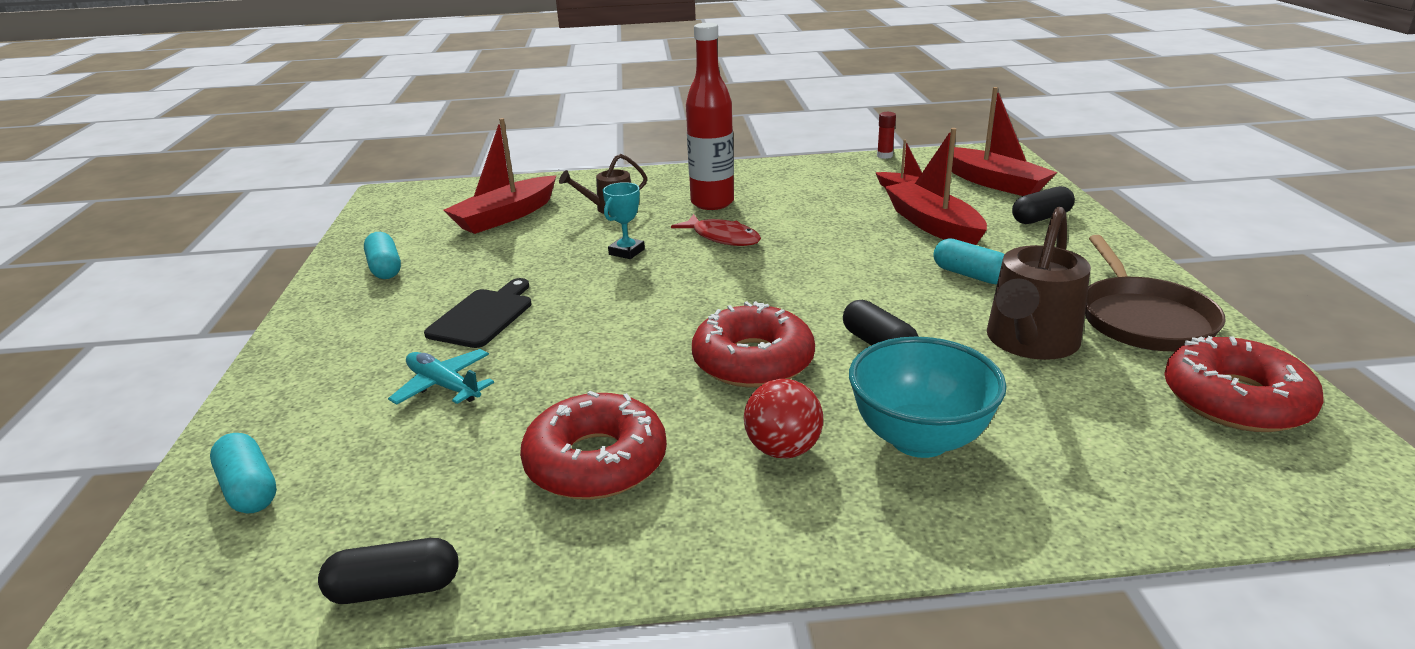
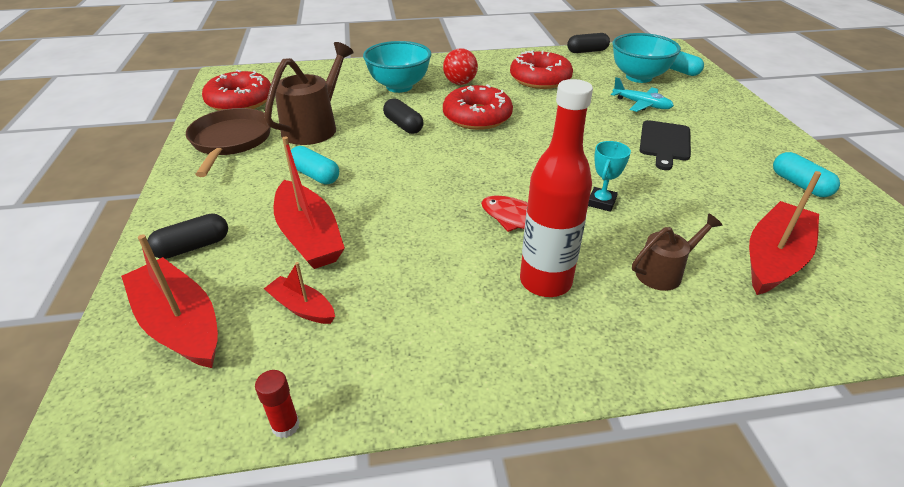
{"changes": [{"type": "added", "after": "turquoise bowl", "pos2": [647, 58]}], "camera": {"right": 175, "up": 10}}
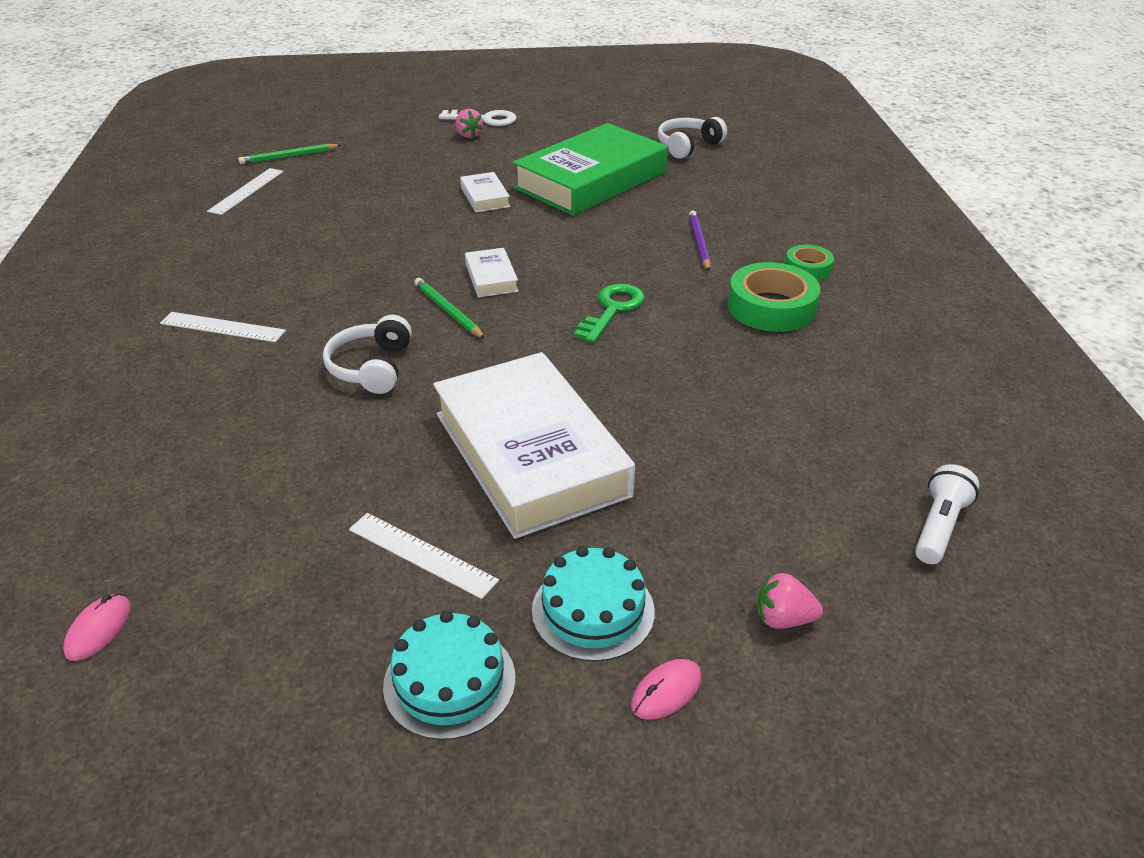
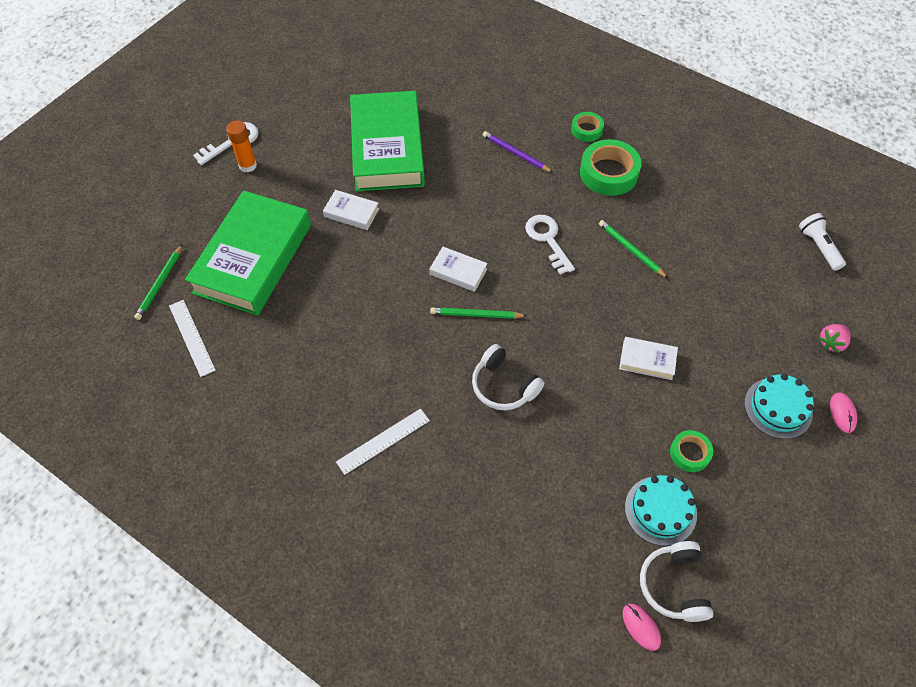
{"changes": [{"type": "added", "after": "green book", "pos2": [248, 253]}, {"type": "added", "after": "green pencil", "pos2": [633, 249]}, {"type": "moved", "before": "turquoise cake", "pos1": [449, 675], "pos2": [661, 510]}, {"type": "moved", "before": "white headphones", "pos1": [692, 138], "pos2": [676, 581]}, {"type": "replaced", "before": "white ruler", "after": "green tape", "pos1": [424, 556], "pos2": [691, 451]}, {"type": "replaced", "before": "pink strawberry", "after": "orange glue stick", "pos1": [469, 123], "pos2": [241, 146]}, {"type": "recoloured", "before": "green key", "after": "white key", "pos1": [609, 313], "pos2": [550, 245]}, {"type": "resized", "before": "white book", "pos1": [534, 445], "pos2": [648, 358], "scale": 0.42}], "camera": {"right": -50, "up": 20}}
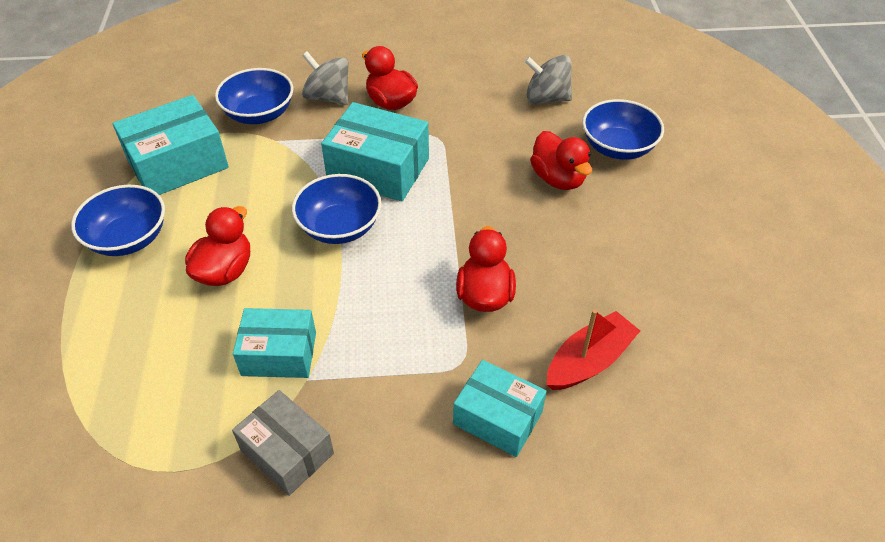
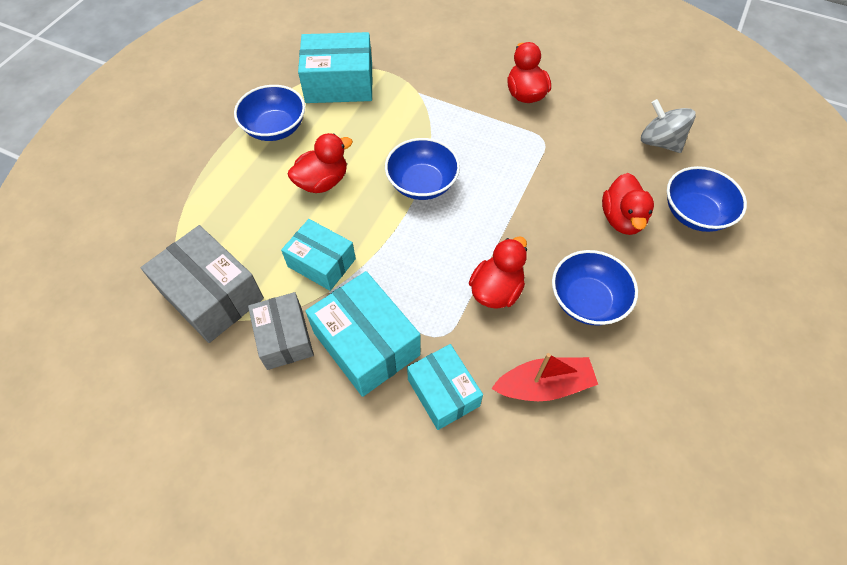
{"changes": [{"type": "removed", "before": "grey spinning top", "pos1": [325, 78]}, {"type": "added", "after": "grey box", "pos2": [202, 284]}, {"type": "moved", "before": "blue bowl", "pos1": [254, 96], "pos2": [595, 287]}, {"type": "moved", "before": "turquoise box", "pos1": [375, 151], "pos2": [363, 334]}], "camera": {"right": 30, "up": 10}}
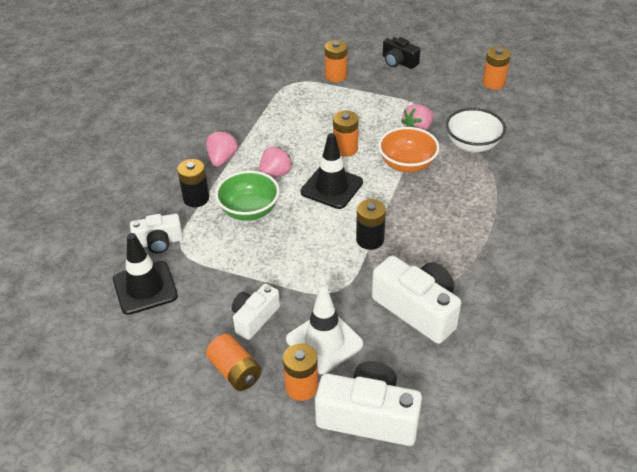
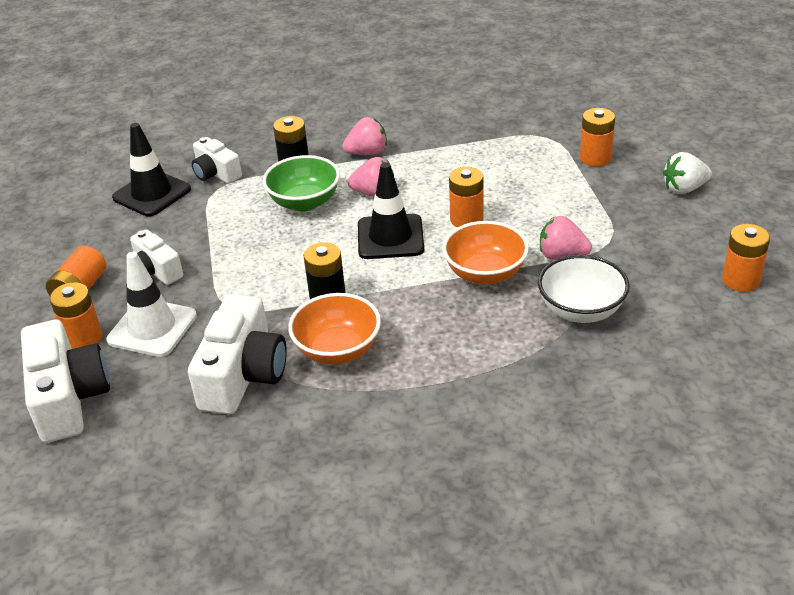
{"changes": [{"type": "added", "after": "orange bowl", "pos2": [334, 329]}, {"type": "replaced", "before": "black camera", "after": "white strawberry", "pos1": [401, 52], "pos2": [687, 173]}, {"type": "turned", "before": "white camera", "pos1": [256, 312], "pos2": [156, 257], "turn": -135}], "camera": {"right": 60, "up": -5}}
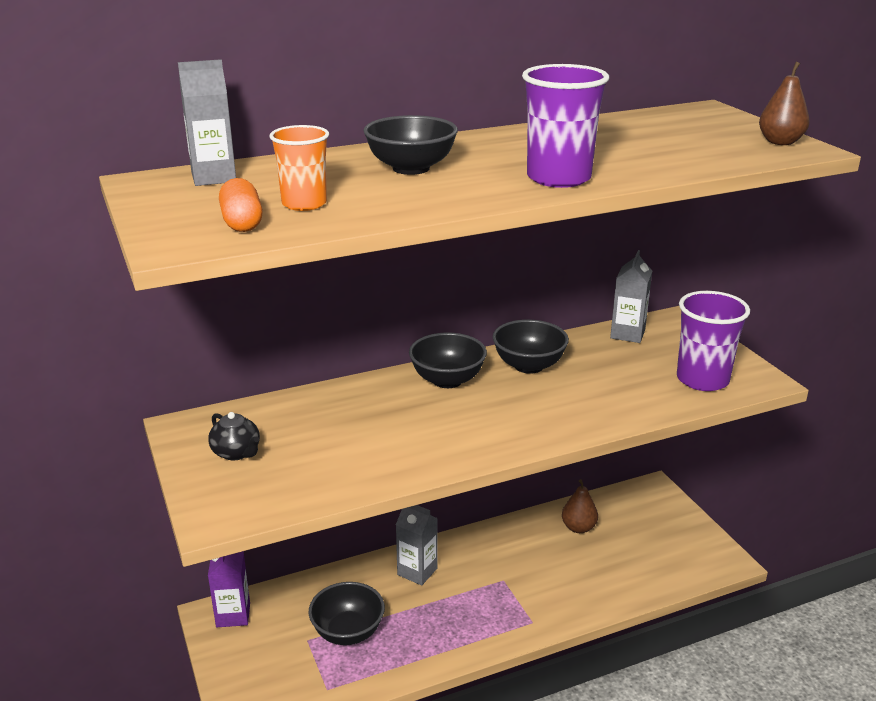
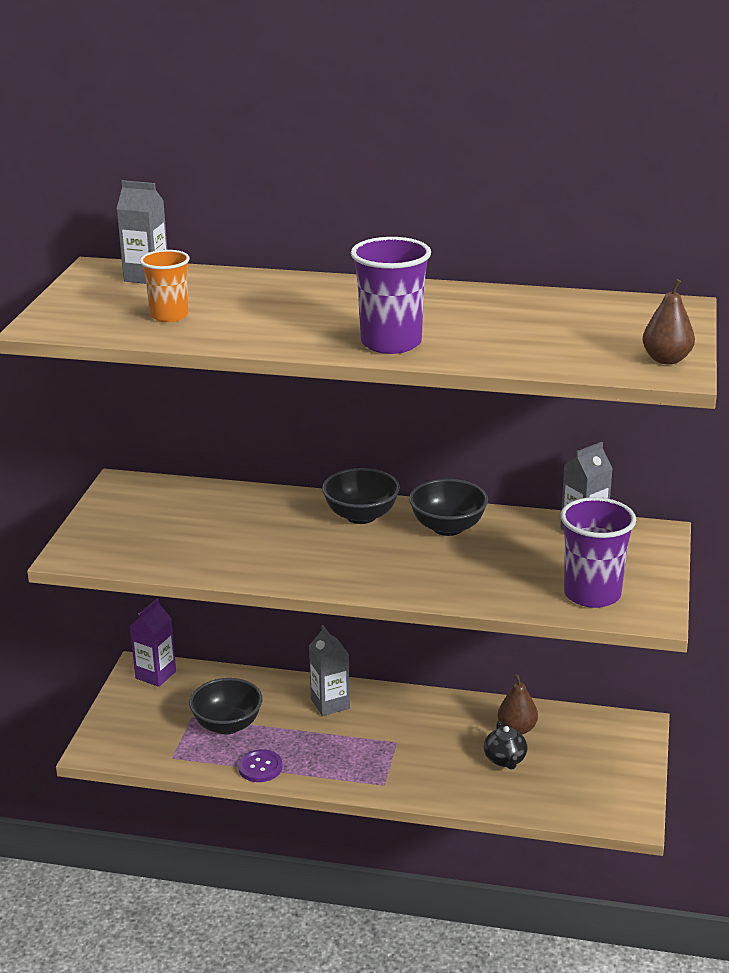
{"changes": [{"type": "removed", "before": "orange capsule", "pos1": [241, 205]}, {"type": "removed", "before": "black bowl", "pos1": [410, 145]}, {"type": "added", "after": "purple button", "pos2": [260, 765]}, {"type": "moved", "before": "black teapot", "pos1": [234, 436], "pos2": [505, 745]}], "camera": {"right": 35, "up": 0}}
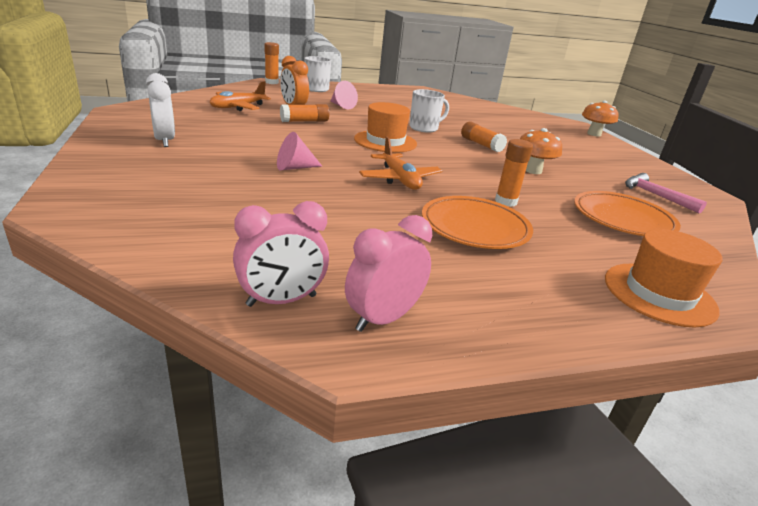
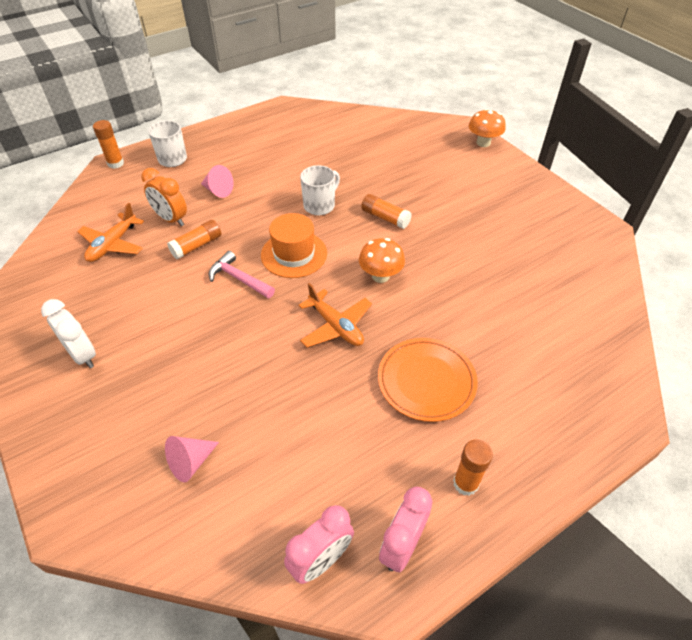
{"changes": [{"type": "removed", "before": "orange plate", "pos1": [627, 213]}, {"type": "removed", "before": "orange hat", "pos1": [663, 278]}, {"type": "moved", "before": "pink cone", "pos1": [299, 151], "pos2": [192, 459]}, {"type": "moved", "before": "orange glue stick", "pos1": [514, 173], "pos2": [473, 467]}, {"type": "moved", "before": "orange mushroom", "pos1": [541, 151], "pos2": [382, 260]}, {"type": "moved", "before": "pink hammer", "pos1": [666, 193], "pos2": [242, 274]}], "camera": {"right": -15, "up": 20}}
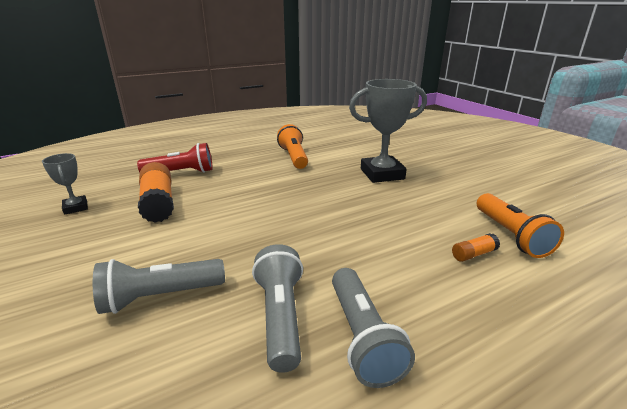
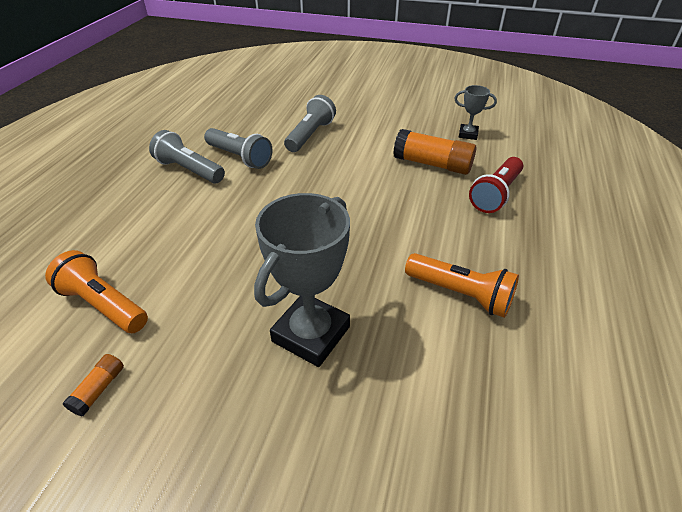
{"changes": [{"type": "moved", "before": "orange glue stick", "pos1": [476, 247], "pos2": [93, 385]}], "camera": {"right": 135, "up": 15}}
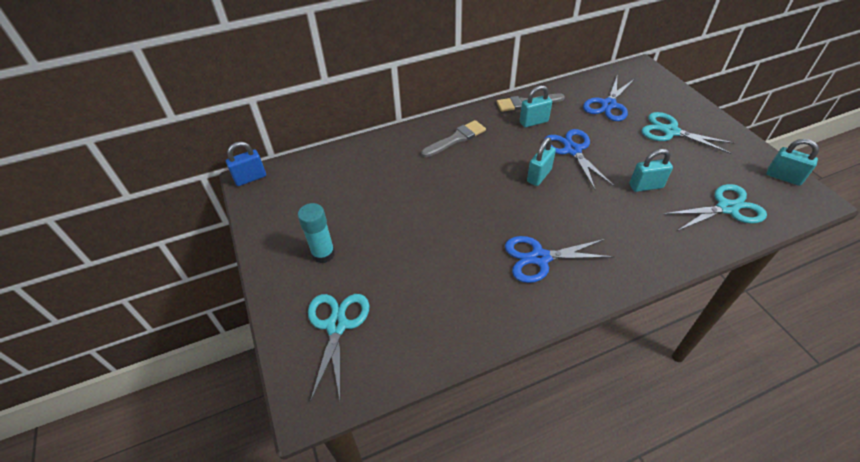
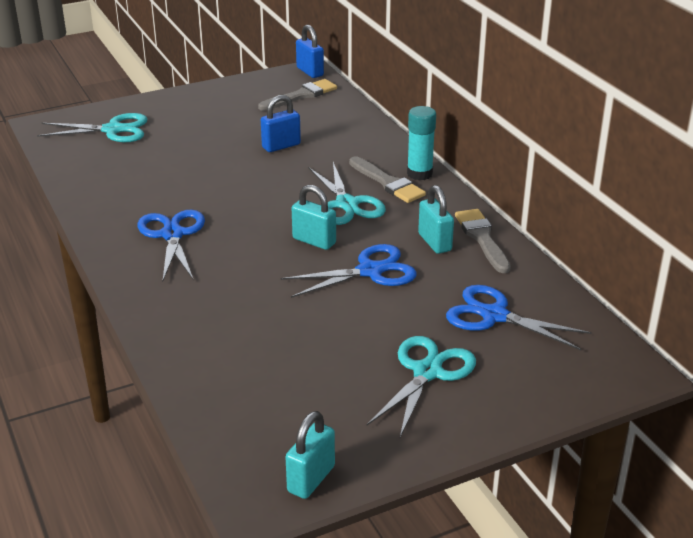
{"changes": [{"type": "removed", "before": "turquoise padlock", "pos1": [651, 170]}, {"type": "added", "after": "grey brush", "pos2": [297, 95]}, {"type": "added", "after": "blue padlock", "pos2": [281, 123]}, {"type": "moved", "before": "turquoise glue stick", "pos1": [316, 233], "pos2": [421, 143]}, {"type": "moved", "before": "turquoise scissors", "pos1": [715, 207], "pos2": [347, 193]}], "camera": {"right": 85, "up": -15}}
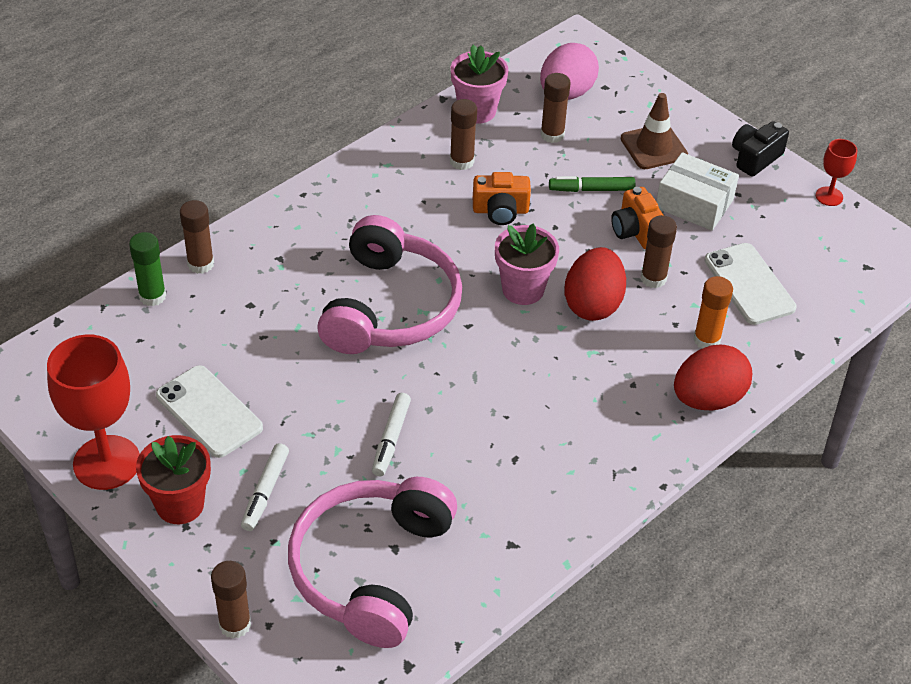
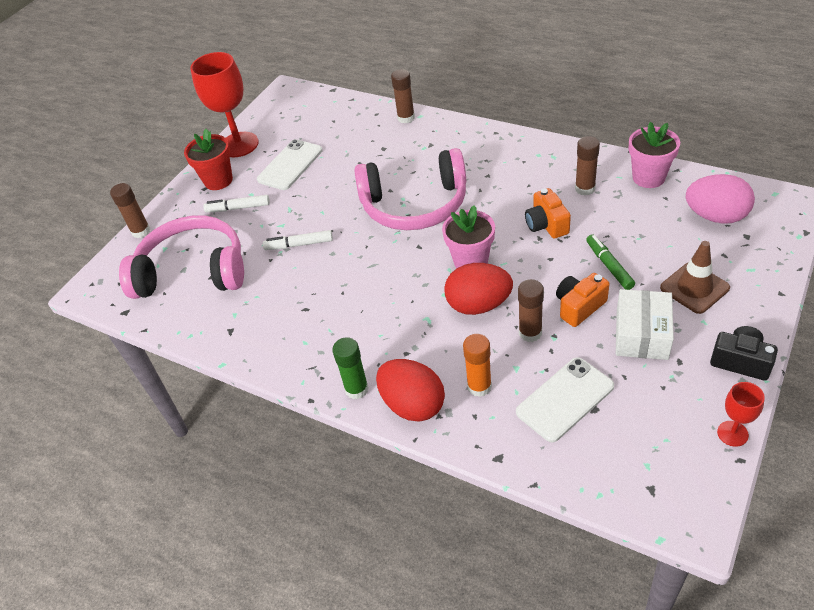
{"changes": [{"type": "removed", "before": "brown glue stick", "pos1": [555, 108]}, {"type": "moved", "before": "green glue stick", "pos1": [147, 269], "pos2": [350, 368]}], "camera": {"right": 80, "up": 0}}
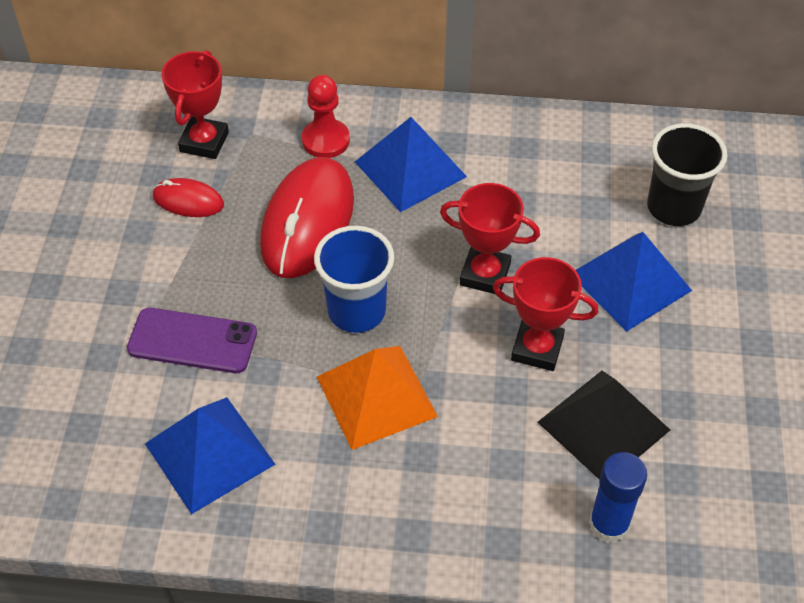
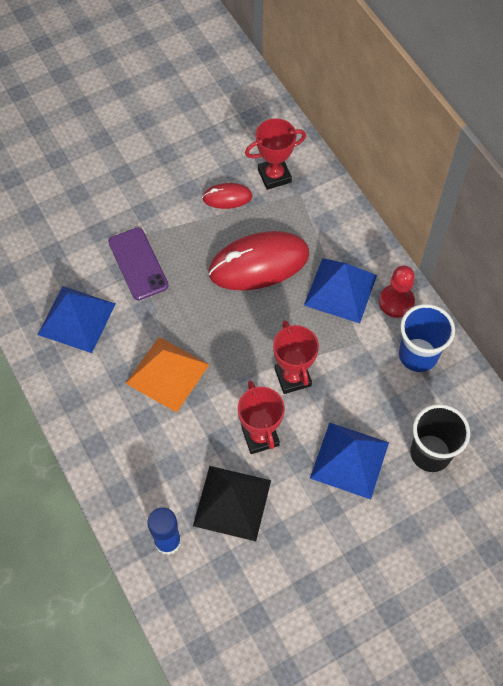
{"changes": [{"type": "moved", "before": "red pawn", "pos1": [326, 116], "pos2": [397, 292]}, {"type": "moved", "before": "blue cup", "pos1": [354, 279], "pos2": [427, 338]}, {"type": "turned", "before": "red mouse", "pos1": [188, 197], "pos2": [227, 196], "turn": -75}], "camera": {"right": 55, "up": 10}}
